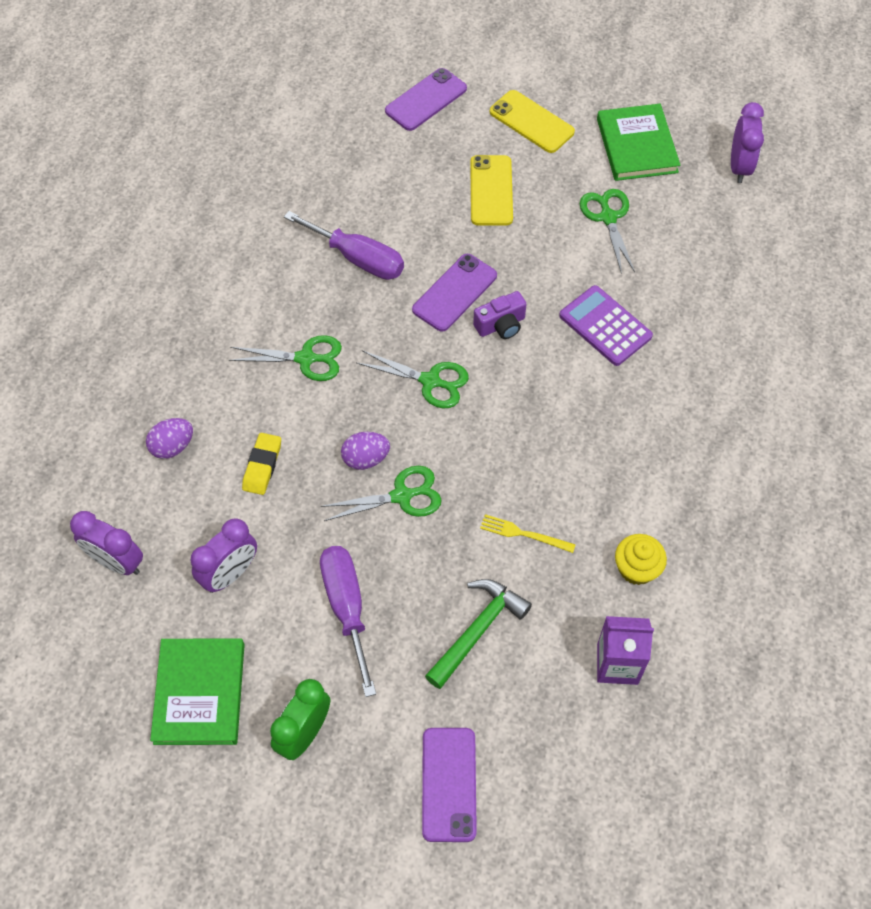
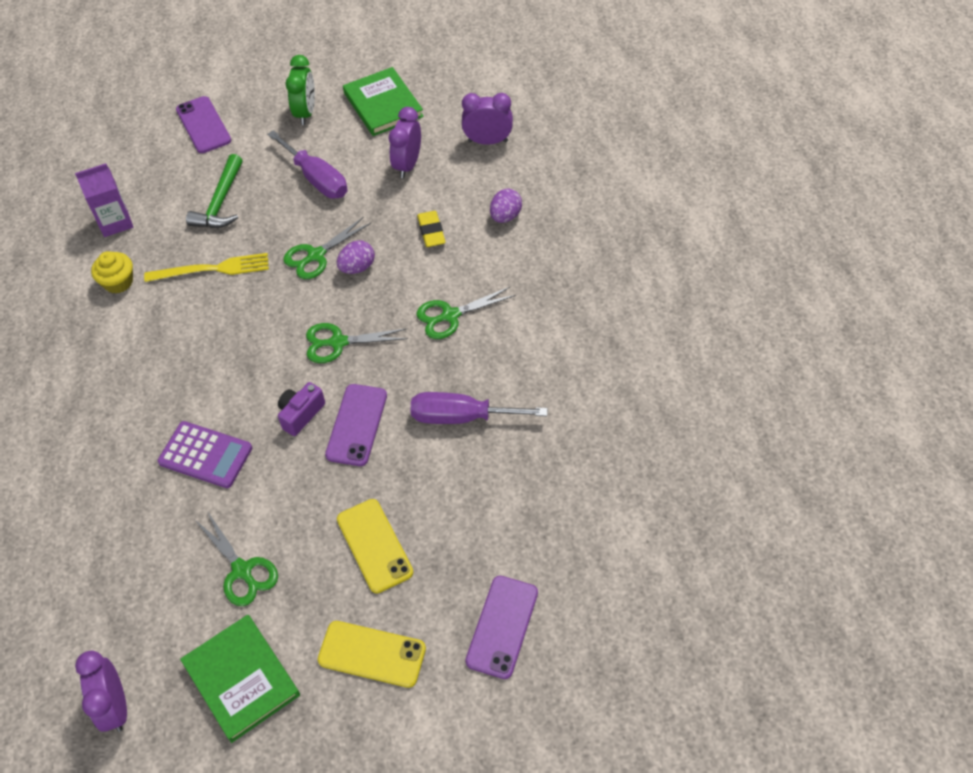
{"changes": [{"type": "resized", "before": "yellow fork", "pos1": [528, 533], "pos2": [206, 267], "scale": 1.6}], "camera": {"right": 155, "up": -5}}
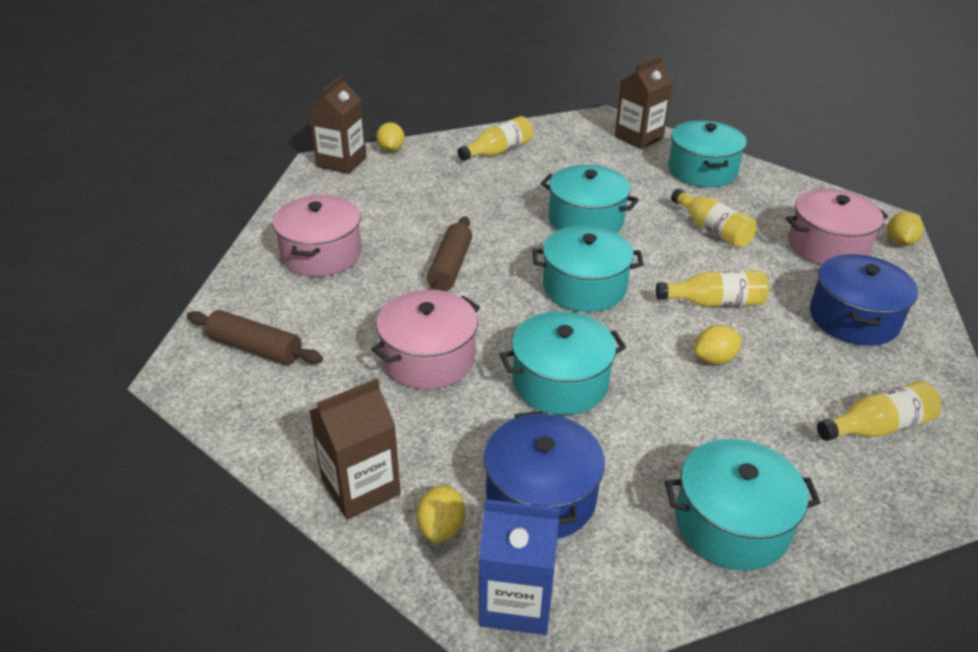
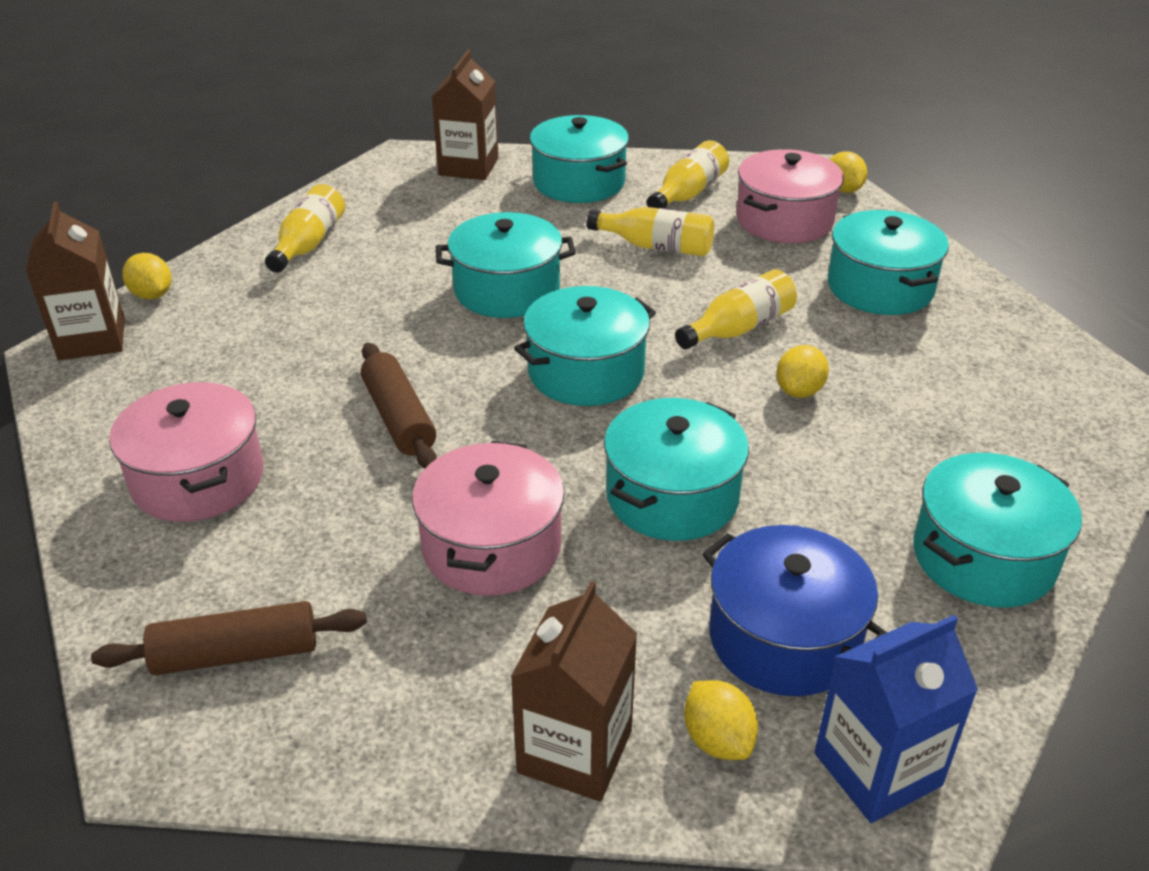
{"changes": [{"type": "moved", "before": "yellow bottle", "pos1": [879, 411], "pos2": [688, 174]}, {"type": "recoloured", "before": "blue pot", "after": "turquoise pot", "pos1": [864, 300], "pos2": [888, 262]}], "camera": {"right": -35, "up": 0}}
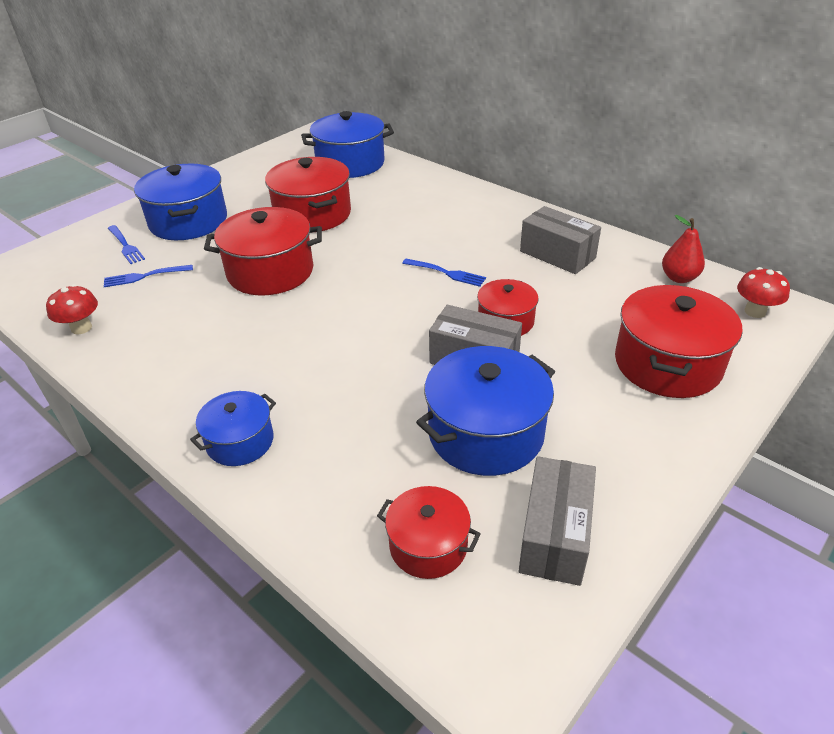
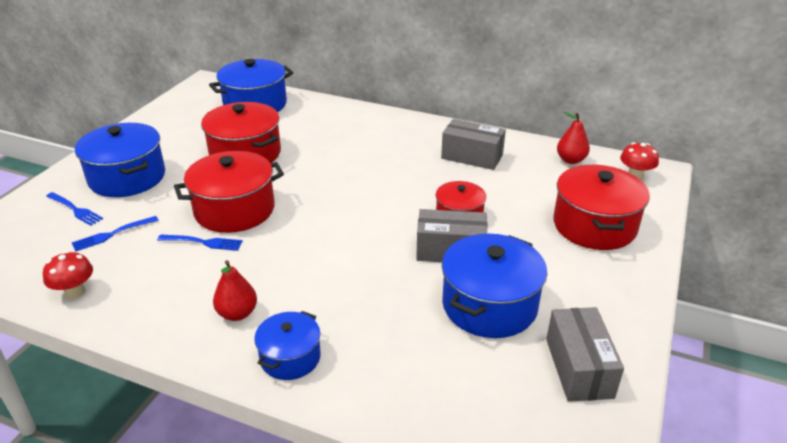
{"changes": [{"type": "removed", "before": "red pot", "pos1": [429, 532]}, {"type": "added", "after": "red pear", "pos2": [235, 290]}, {"type": "moved", "before": "blue fork", "pos1": [444, 273], "pos2": [200, 242]}], "camera": {"right": -20, "up": -5}}
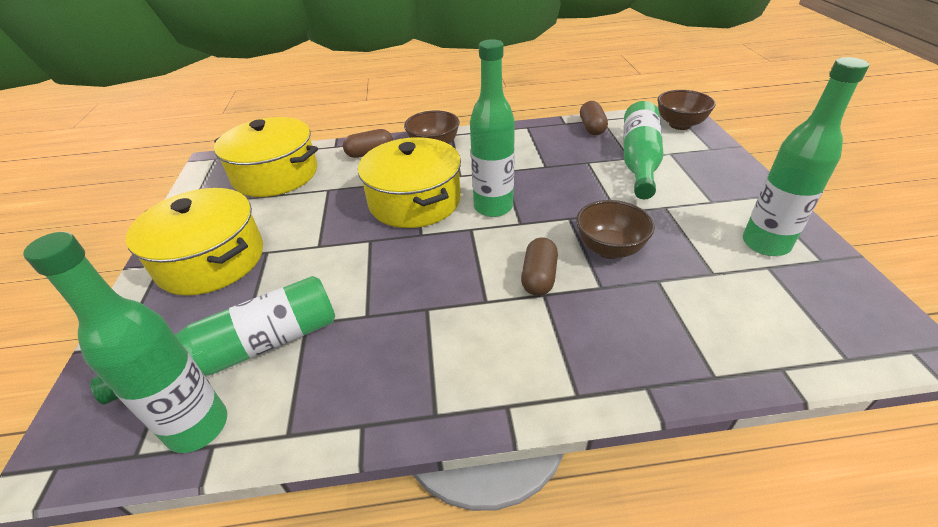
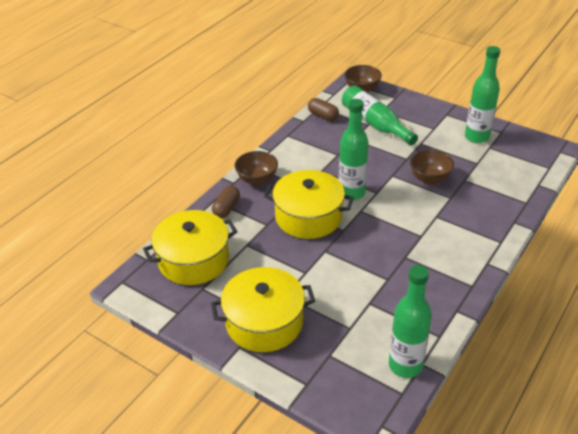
{"changes": [{"type": "removed", "before": "green bottle", "pos1": [212, 340]}, {"type": "removed", "before": "brown capsule", "pos1": [539, 266]}], "camera": {"right": -50, "up": 0}}
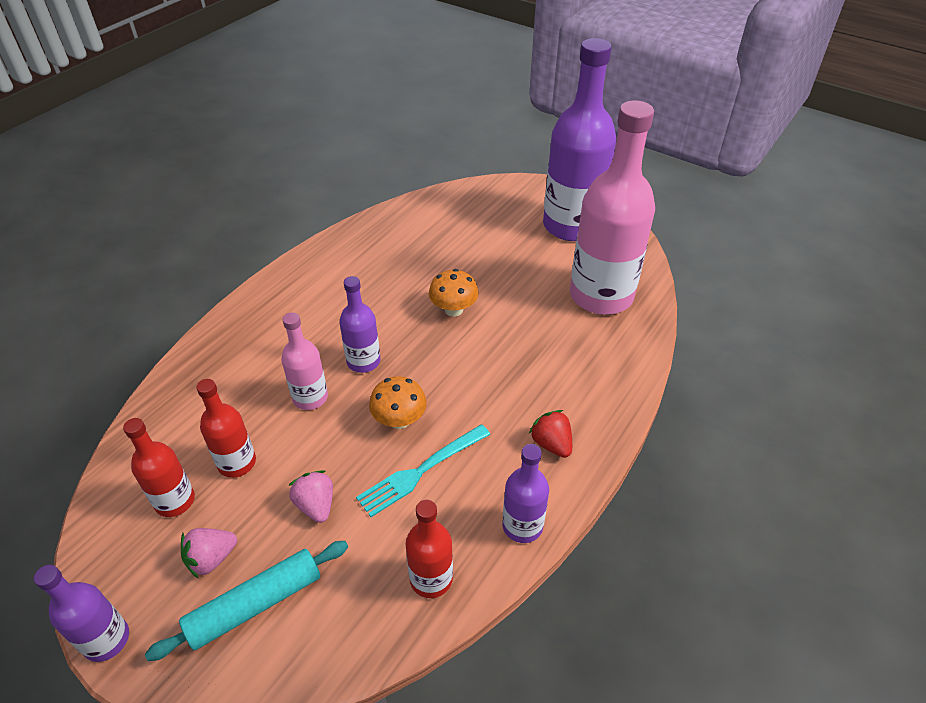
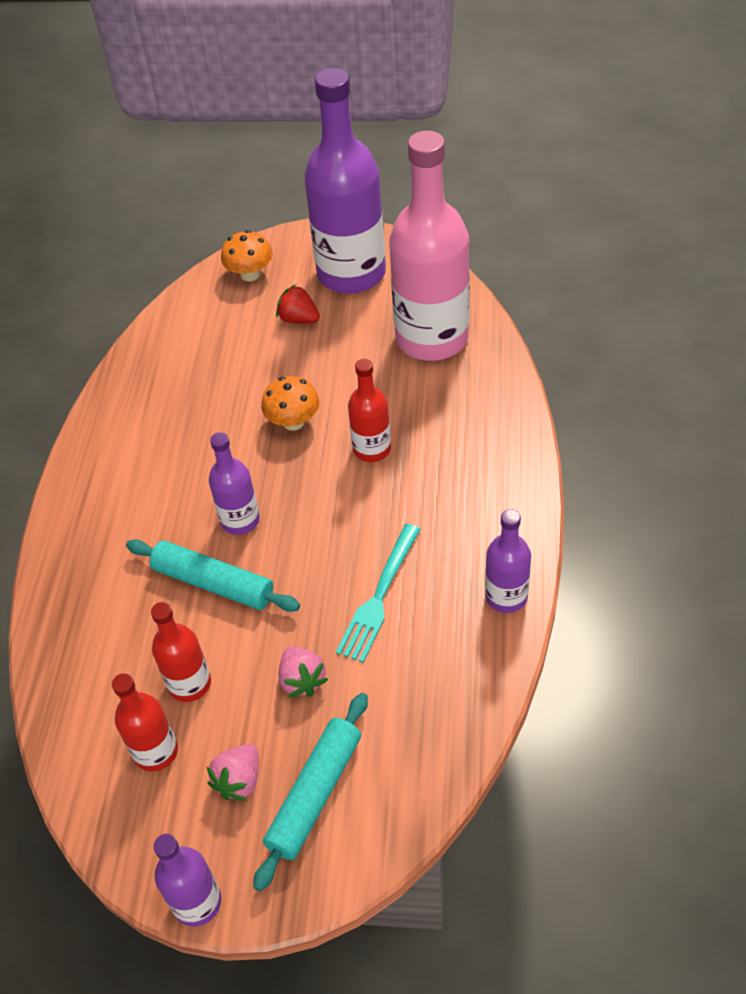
{"changes": [{"type": "moved", "before": "orange mushroom", "pos1": [398, 402], "pos2": [247, 255]}, {"type": "moved", "before": "red bottle", "pos1": [429, 549], "pos2": [369, 410]}, {"type": "moved", "before": "red strawberry", "pos1": [550, 434], "pos2": [298, 304]}, {"type": "replaced", "before": "pink bottle", "after": "turquoise rolling pin", "pos1": [304, 361], "pos2": [213, 575]}, {"type": "turned", "before": "pink strawberry", "pos1": [310, 496], "pos2": [303, 672], "turn": -150}], "camera": {"right": -25, "up": 5}}
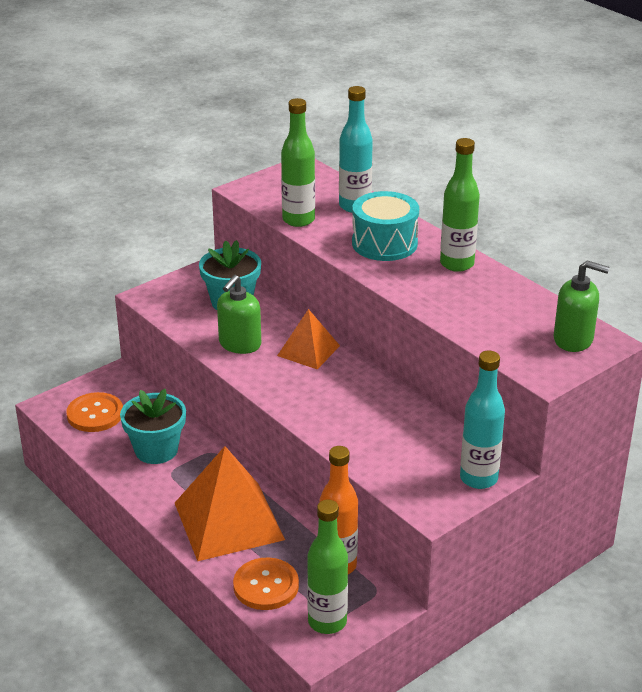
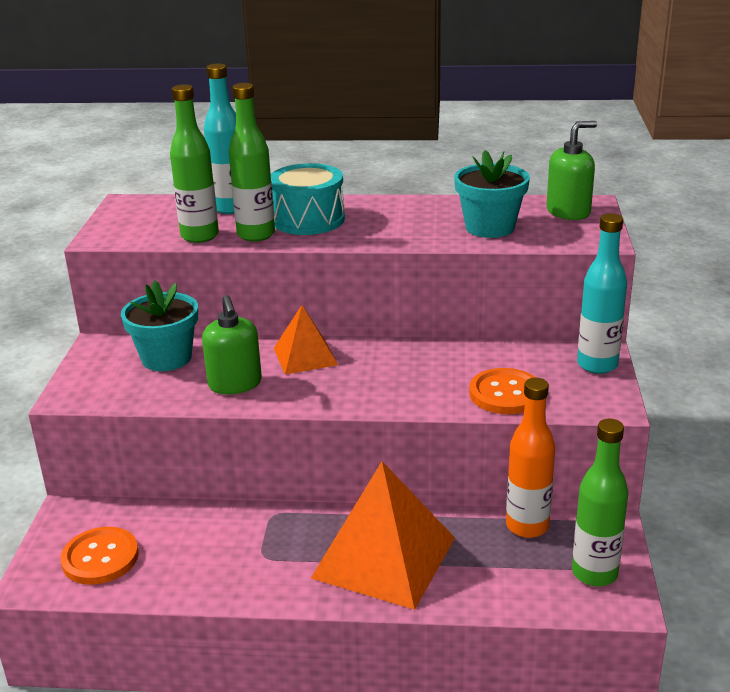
{"changes": [{"type": "moved", "before": "turquoise flower pot", "pos1": [153, 426], "pos2": [492, 194]}, {"type": "moved", "before": "orange button", "pos1": [266, 583], "pos2": [502, 391]}, {"type": "moved", "before": "green bottle", "pos1": [460, 205], "pos2": [252, 162]}], "camera": {"right": -45, "up": -5}}
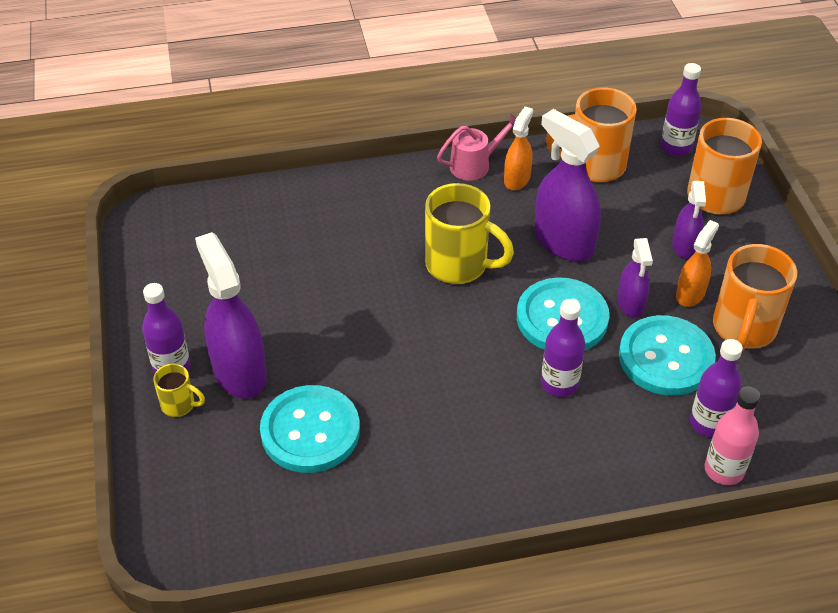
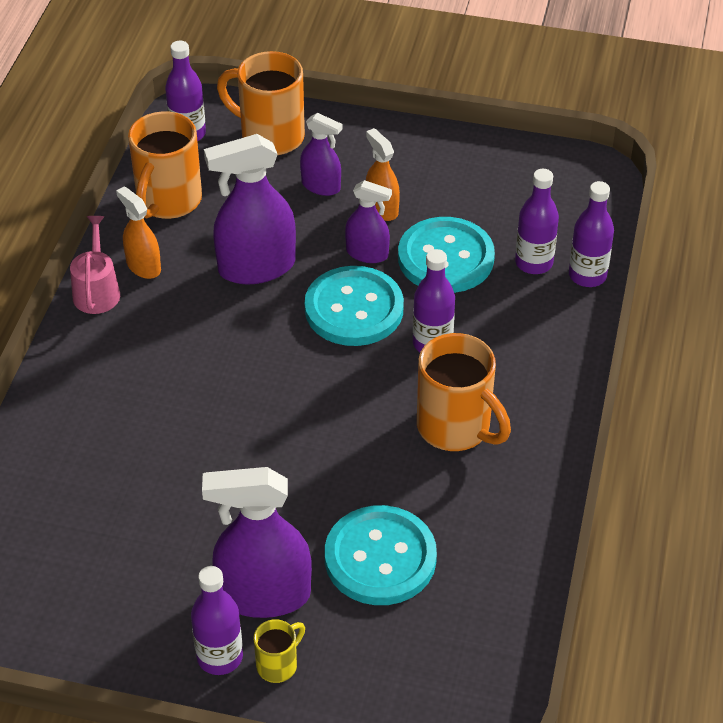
{"changes": [{"type": "removed", "before": "yellow mug", "pos1": [469, 233]}, {"type": "moved", "before": "orange mug", "pos1": [755, 297], "pos2": [464, 392]}, {"type": "recoloured", "before": "pink bottle", "after": "purple bottle", "pos1": [732, 435], "pos2": [591, 234]}], "camera": {"right": -65, "up": 0}}
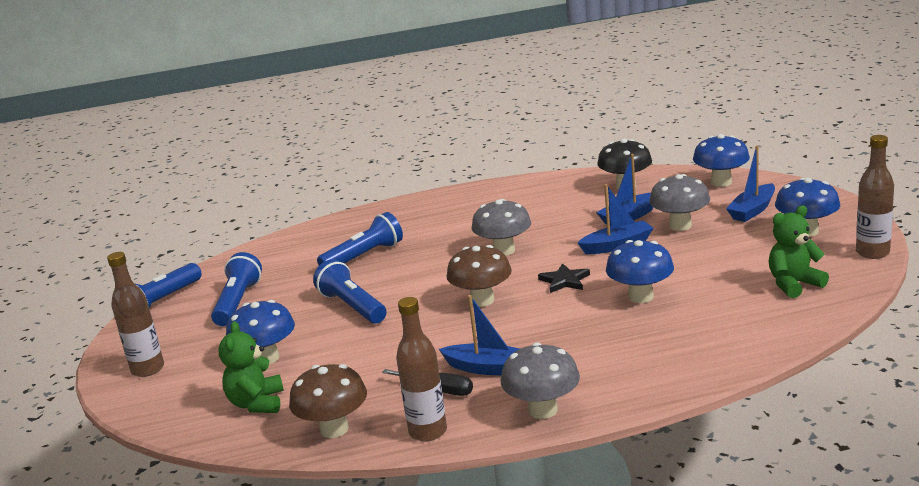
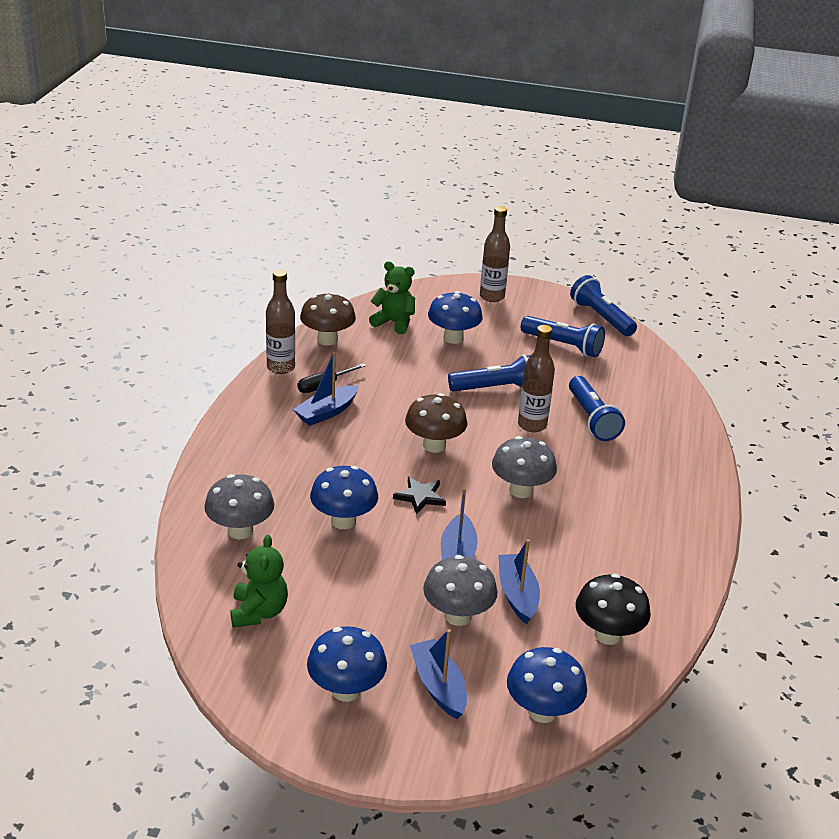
{"changes": [{"type": "moved", "before": "grey mushroom", "pos1": [540, 380], "pos2": [239, 506]}, {"type": "moved", "before": "brown bottle", "pos1": [875, 197], "pos2": [536, 378]}], "camera": {"right": 110, "up": 10}}
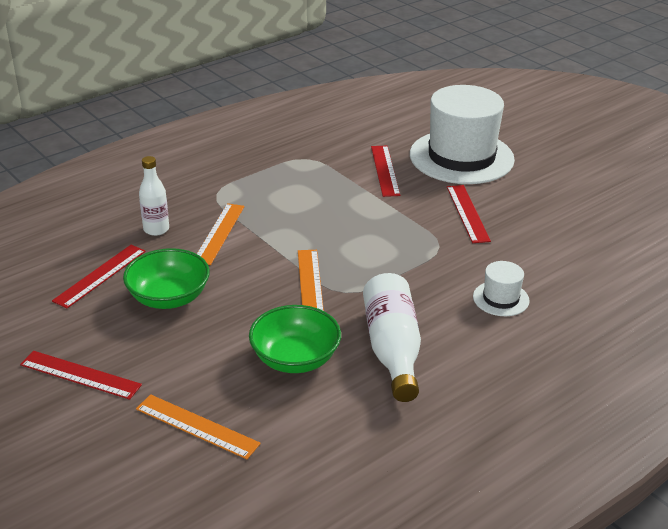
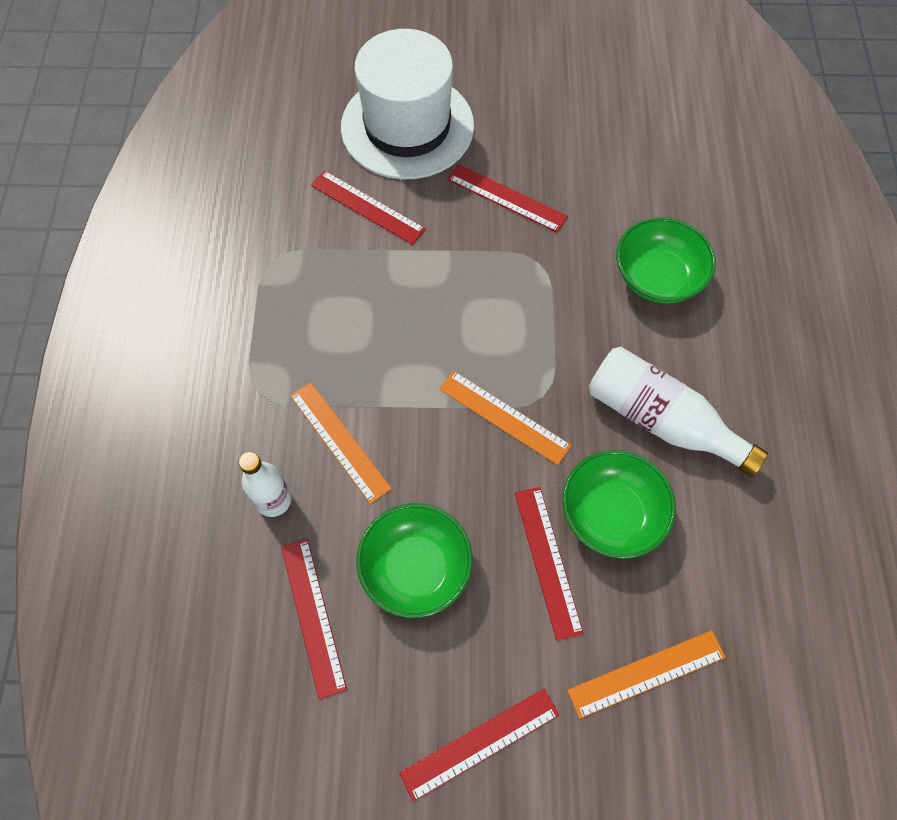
{"changes": [{"type": "added", "after": "red ruler", "pos2": [549, 564]}, {"type": "replaced", "before": "white hat", "after": "green bowl", "pos1": [501, 288], "pos2": [666, 260]}], "camera": {"right": -50, "up": 30}}
